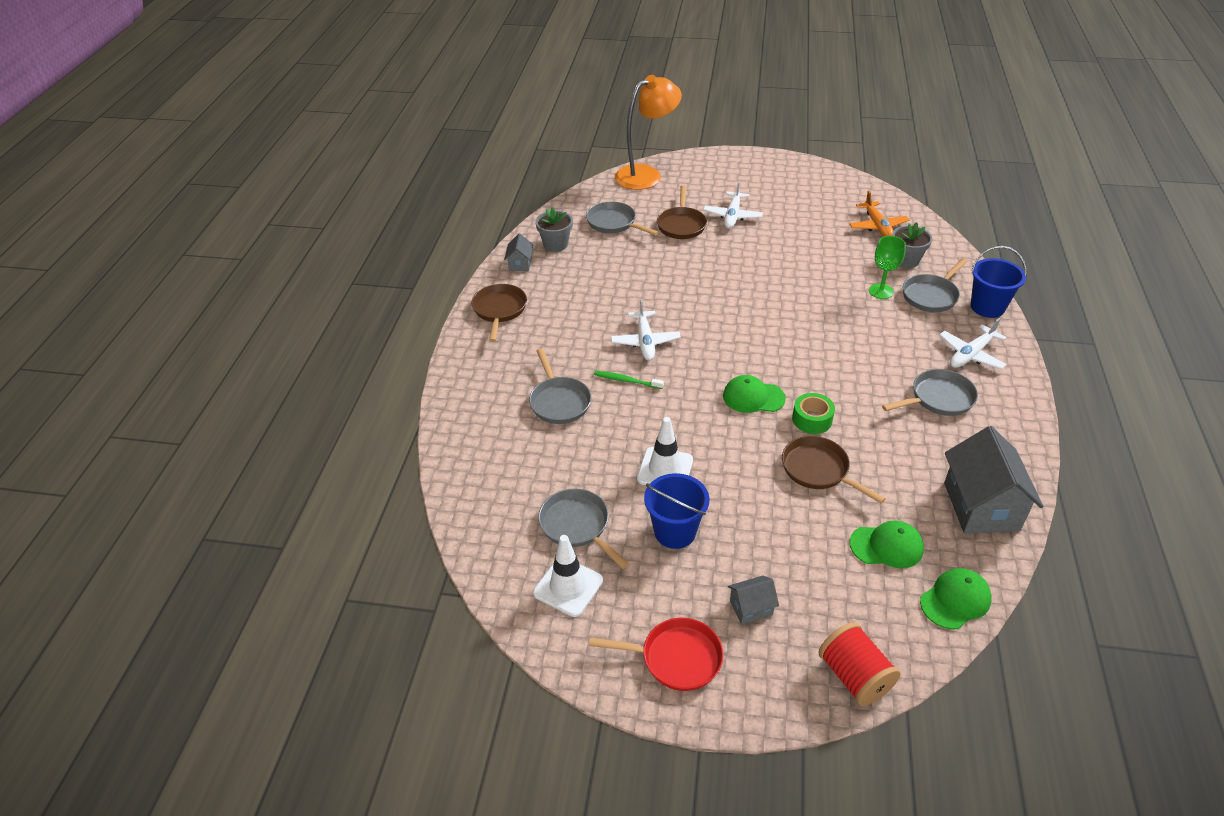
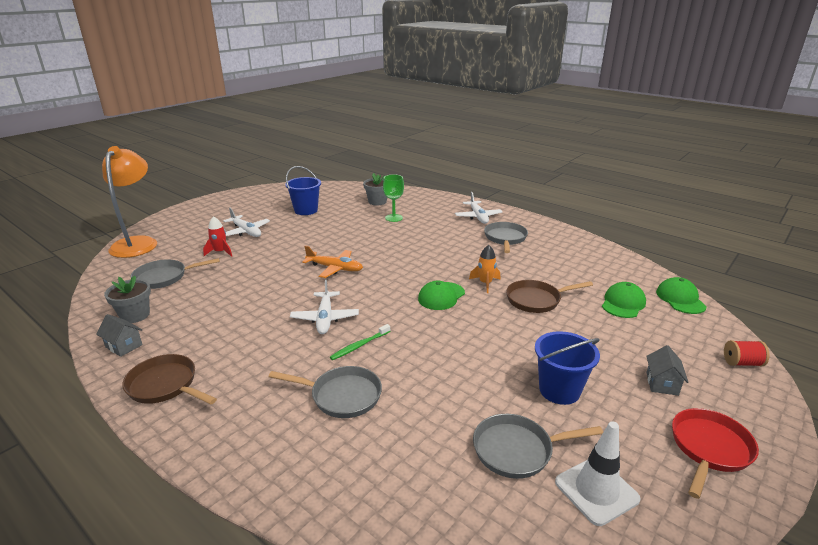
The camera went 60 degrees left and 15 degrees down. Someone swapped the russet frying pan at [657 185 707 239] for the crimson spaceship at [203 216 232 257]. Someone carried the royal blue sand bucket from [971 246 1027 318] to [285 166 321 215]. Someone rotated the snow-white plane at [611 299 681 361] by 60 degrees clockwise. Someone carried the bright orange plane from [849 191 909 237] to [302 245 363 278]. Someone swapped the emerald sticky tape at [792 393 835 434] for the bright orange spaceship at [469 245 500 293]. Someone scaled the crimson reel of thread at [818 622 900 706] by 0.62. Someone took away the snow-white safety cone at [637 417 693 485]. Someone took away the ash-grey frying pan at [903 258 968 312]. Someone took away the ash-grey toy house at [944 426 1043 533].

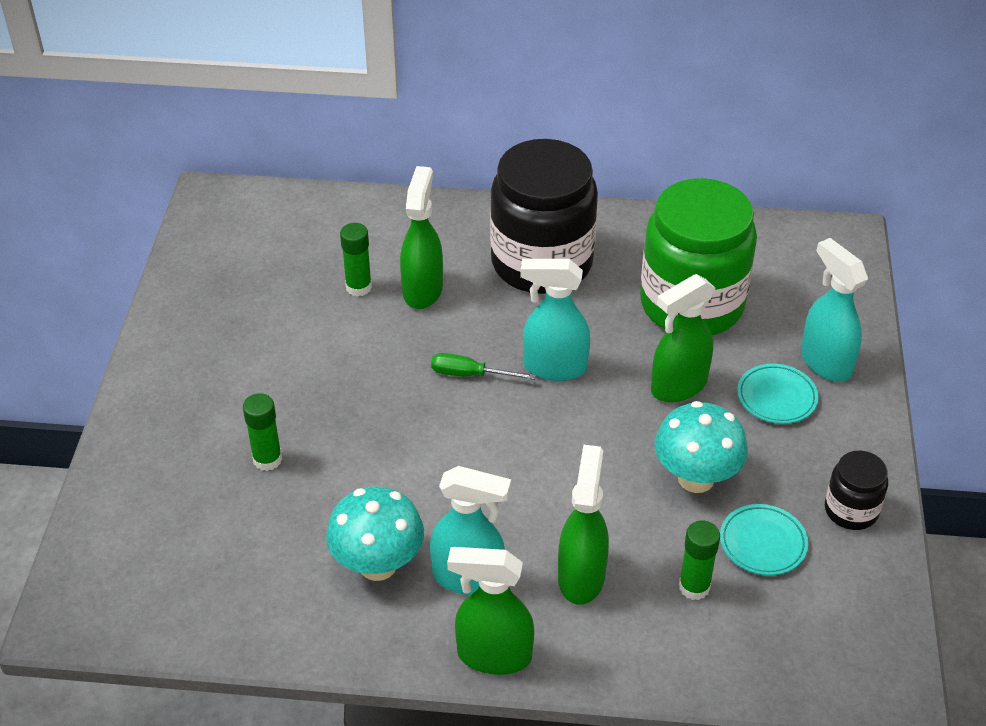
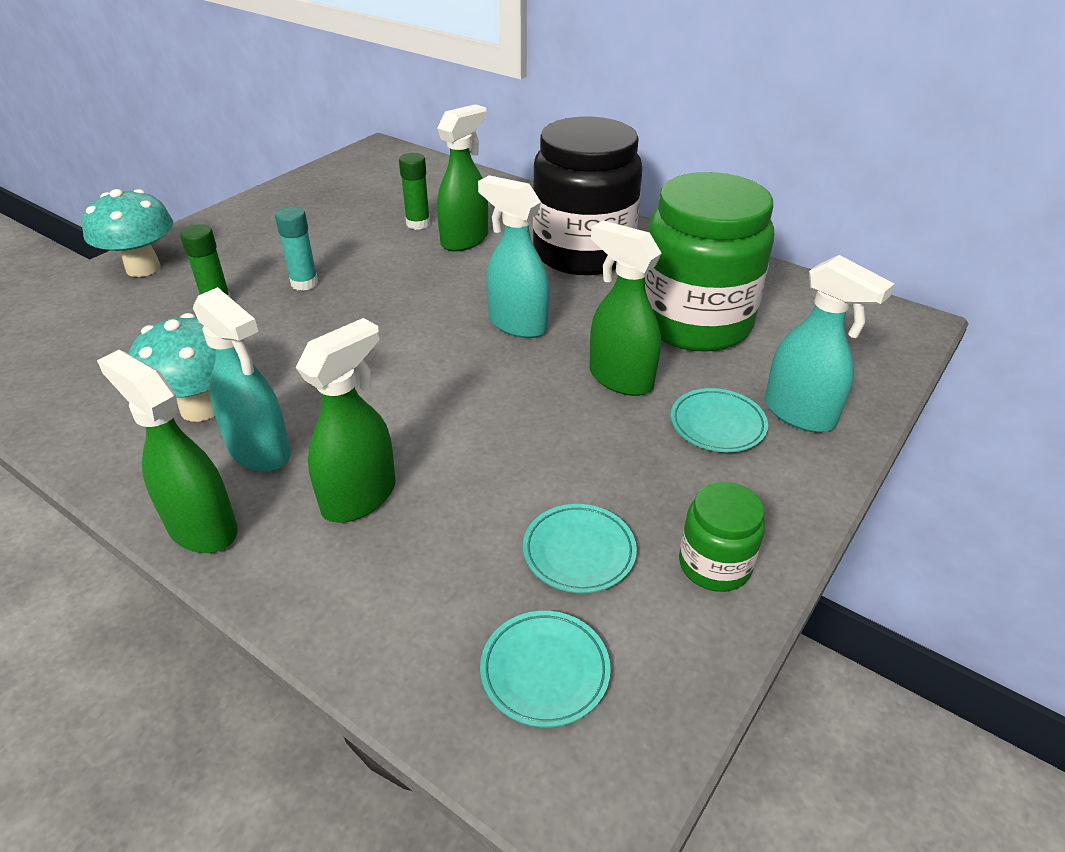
The camera went 30 degrees right and 5 degrees down. Someone carried the aqua mushroom from [655 401 748 493] to [82 189 173 277]. Someone put down the aqua glue at [275 206 318 291]. Someone put down the aqua plate at [480 611 611 727]. Someone rotated the emerald sprayer at [651 274 715 402] by 45 degrees clockwise. Someone repainted the black jar at [825 451 888 530], which became the emerald jar at [679 482 765 592]. Someone rotated the aqua sprayer at [801 238 868 382] by 135 degrees clockwise. Someone took away the emerald screwdriver at [431 353 535 380]. Someone took away the emerald glue at [679 520 720 600].

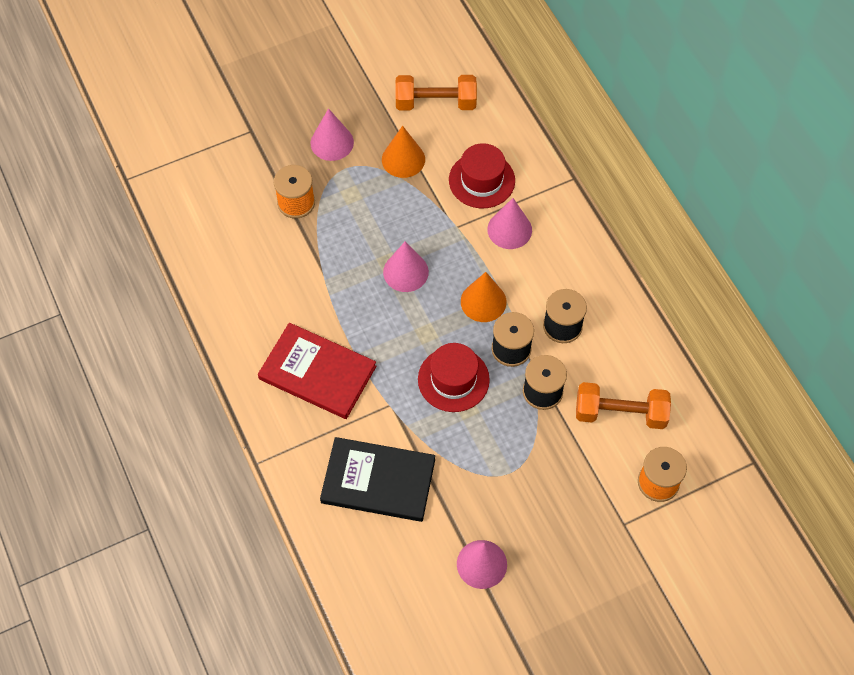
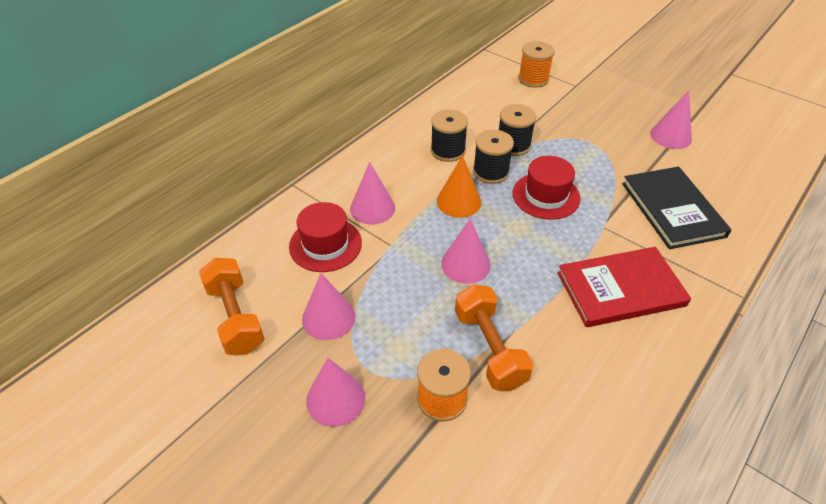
The camera went 115 degrees left and 15 degrees down. Someone repainted the bright orange solid cone at [382 126 425 178], which became the rosy solid cone at [302 273 355 340]. Someone carried the bright orange hand weight from [576 382 671 429] to [455 285 533 391]. Someone rotated the crimson hardback at [258 323 376 419] by 75 degrees clockwise.

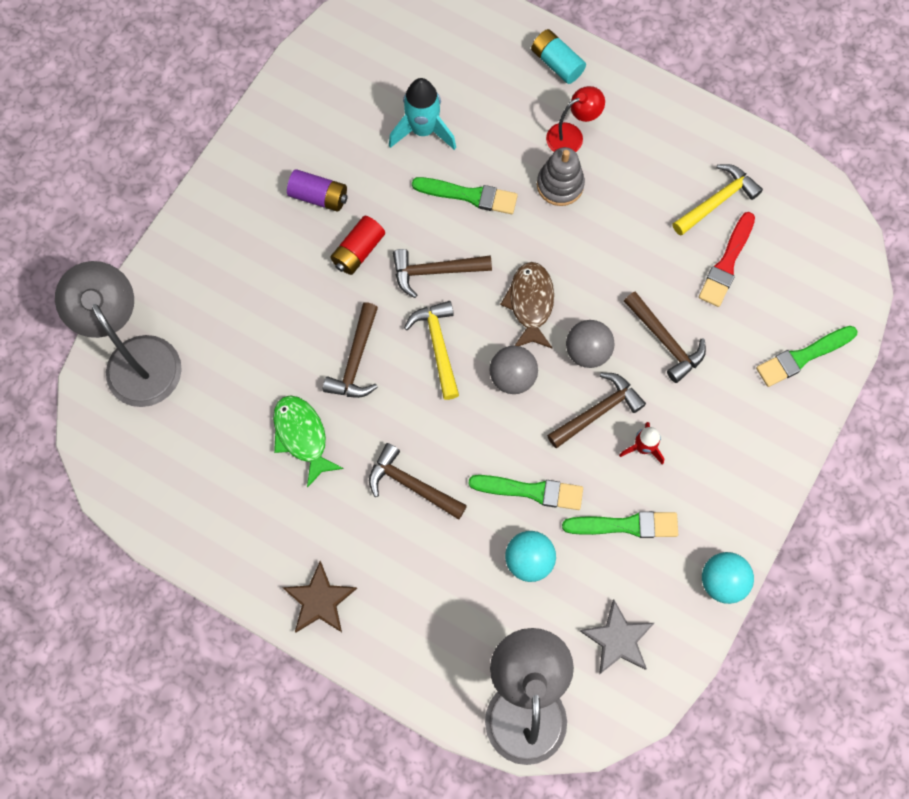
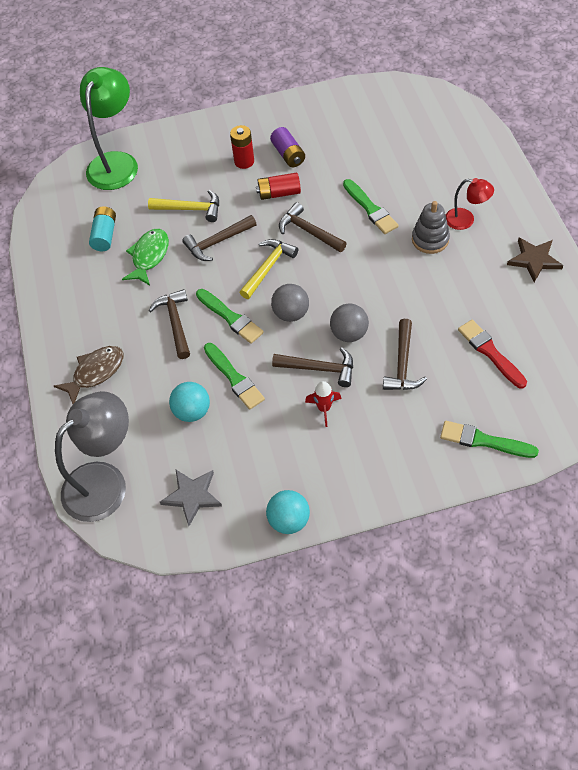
The camera went 50 degrees right and 15 degrees down. Someone carried the russet toy fish from [500 262 554 348] to [54 346 124 404]. Someone repainted the ash-grey desk lamp at [55 261 182 407], which became the emerald desk lamp at [80 67 138 190]. Someone carried the aqua power cell from [531 29 586 84] to [89 207 116 251]. Someone carried the golden carpenter's hammer from [672 164 763 236] to [148 190 219 222]. Someone carried the emerald paint brush from [562 511 678 538] to [196 289 264 344]. Someone put down the crimson power cell at [230 125 254 169]. Someone rotated the crimson paint brush at [699 212 755 307] by 75 degrees clockwise. Someone carried the russet star from [283 561 357 633] to [507 238 563 282]. Someone took away the aqua spaceship at [389 78 456 150].

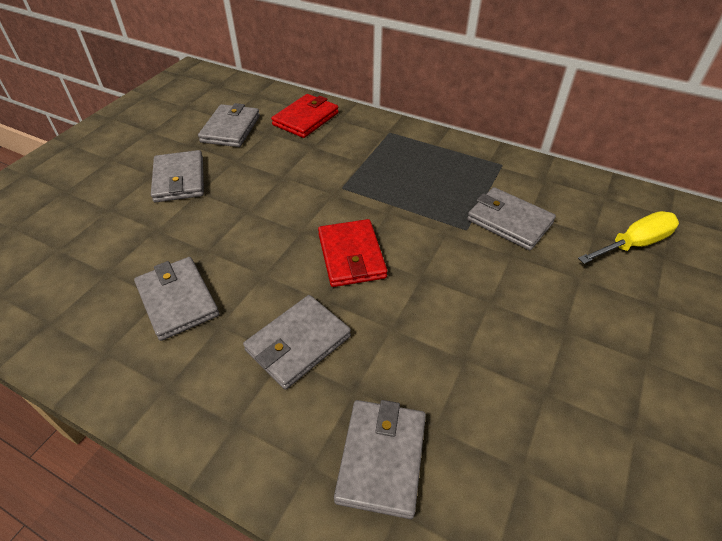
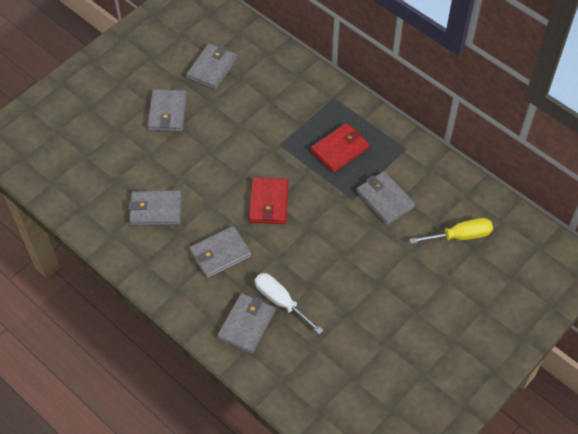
The camera went 15 degrees right and 10 degrees up. Someone rotated the ash-grey billfold at [134 257 219 341] by 75 degrees counterclockwise. Someone put down the snow-white screwdriver at [255 273 323 334]. Someone carried the crimson billfold from [271 94 339 138] to [311 123 369 173].

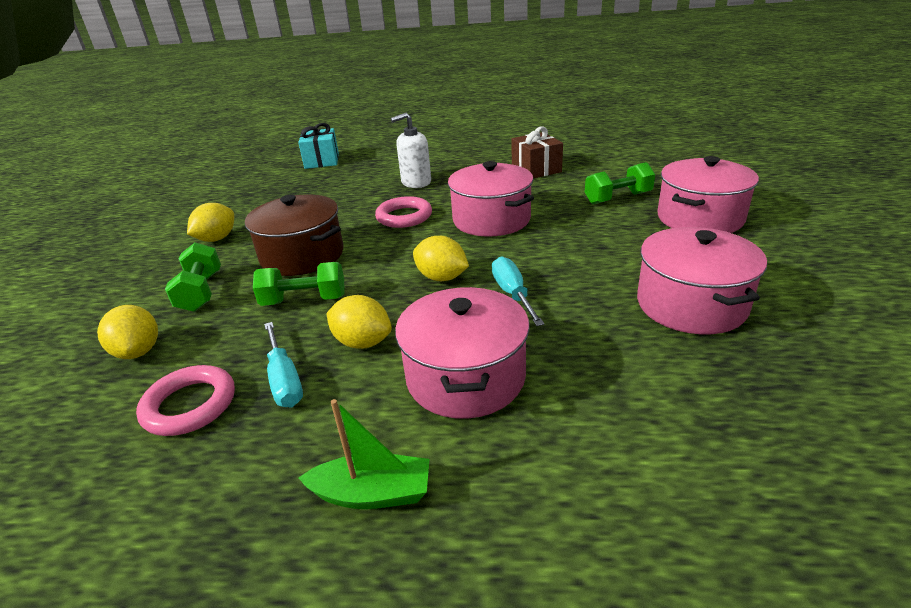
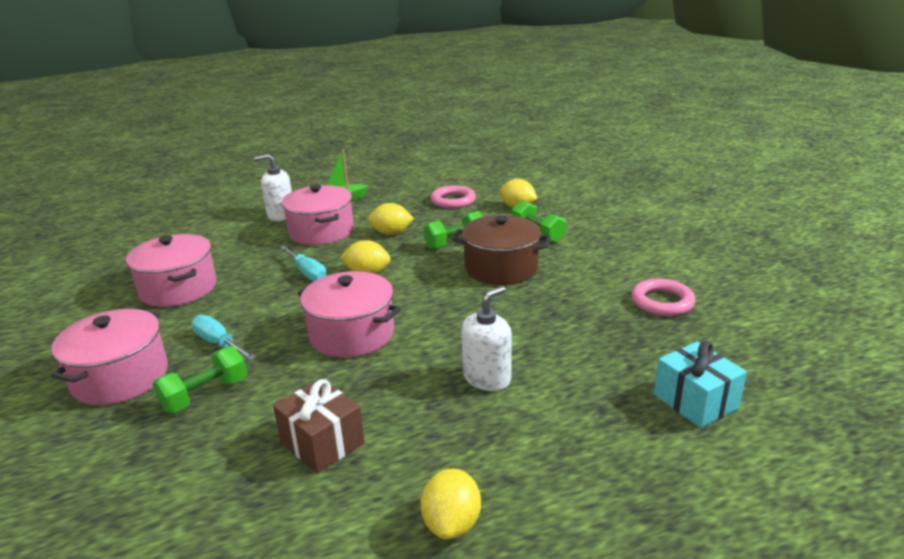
The camera went 155 degrees right and 5 degrees down. Someone carried the aqua screwdriver from [264 322 303 407] to [192 315 256 360]. Someone put down the snow-white soap pump at [254 154 292 221]. Someone carried the golden toy lemon from [187 203 234 242] to [421 469 481 540]. Someone carried the rosy hoop from [375 196 432 228] to [632 278 696 316].

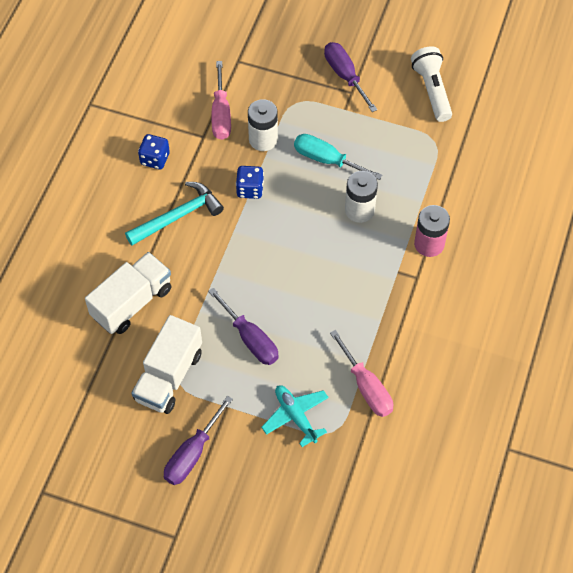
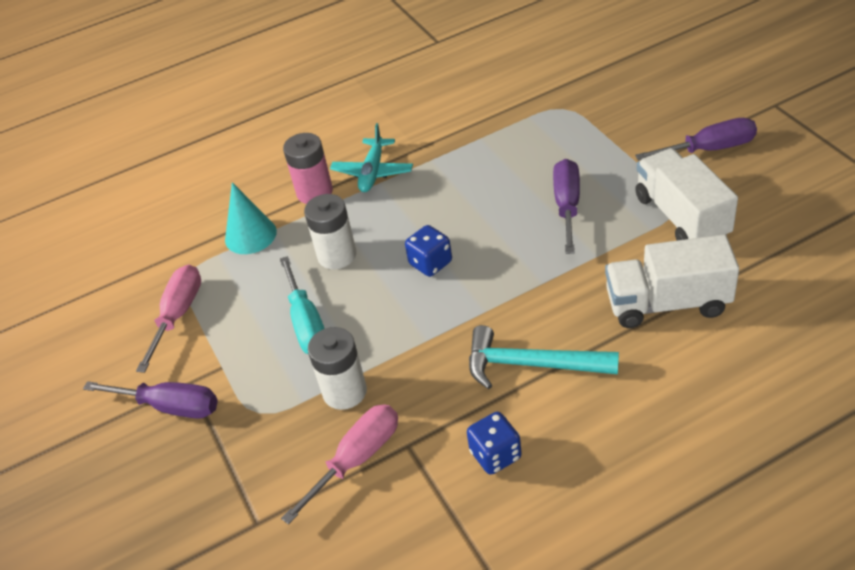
The camera went 130 degrees left and 15 degrees down. Someone rotated the purple screwdriver at [324 42 377 112] by 90 degrees counterclockwise. Someone carried the rosy screwdriver from [330 330 393 417] to [136 264 201 373]. Someone put down the aqua solid cone at [225 182 277 254]. Someone carried the aqua plane from [261 385 329 447] to [330 123 413 192]. Someone carried the royal blue dice from [236 166 264 199] to [405 225 452 277]. Someone rotated the snow-white toy truck at [131 315 202 414] by 90 degrees counterclockwise. Someone took away the snow-white torch at [411 46 452 122].

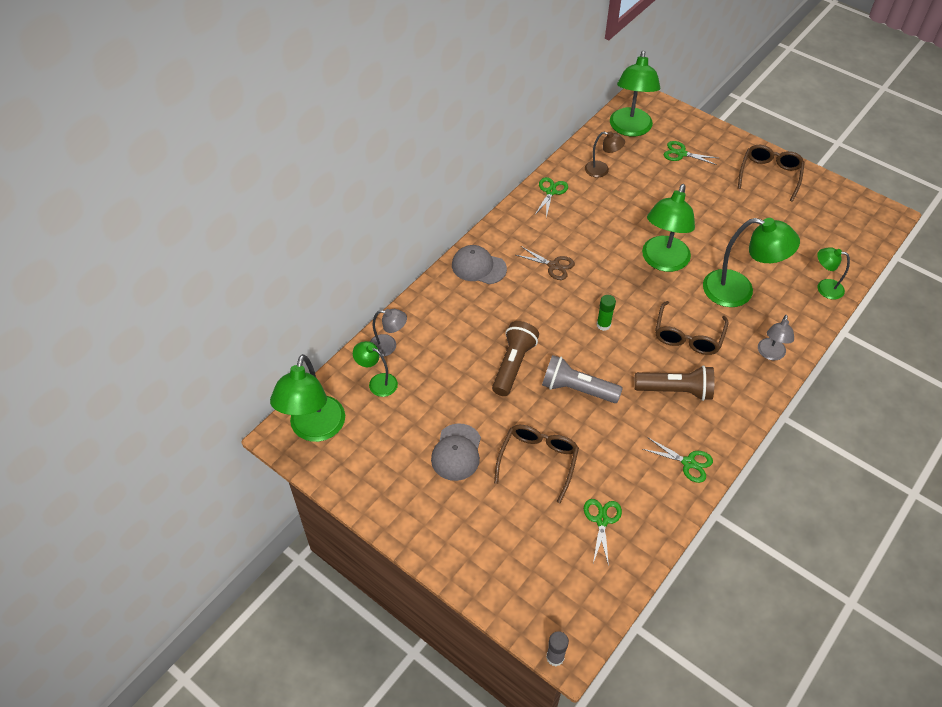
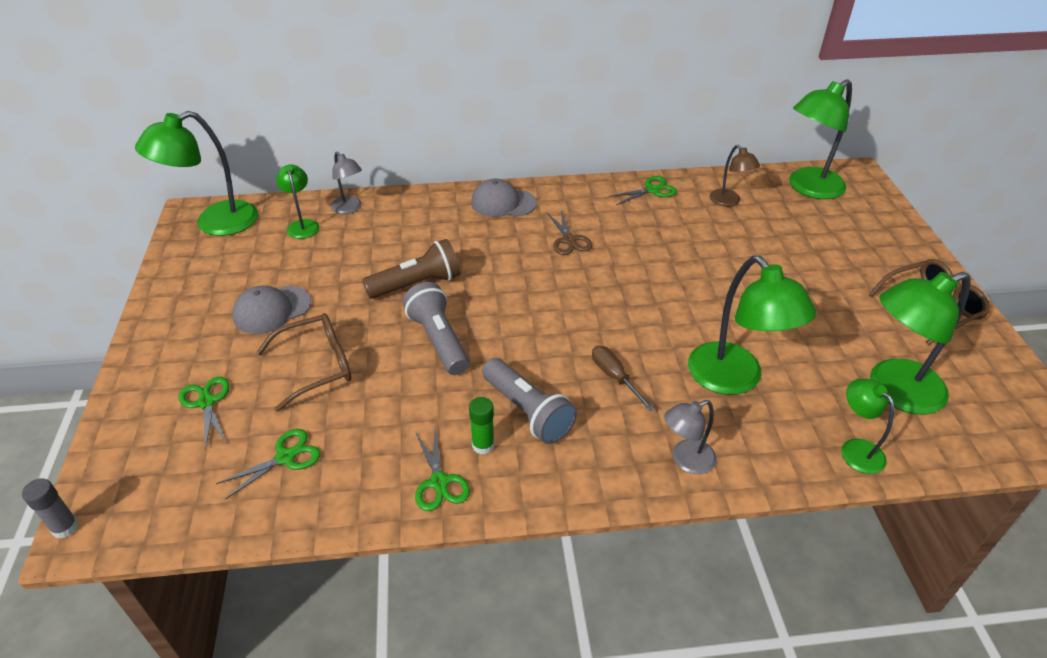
The camera went 45 degrees right and 10 degrees down. Someone carried the emerald shears from [664 141 718 165] to [179 377 230 451]. Someone carried the emerald glue from [597 295 616 331] to [469 397 494 454]. Someone rotated the ash-grey baseball cap at [452 245 507 284] by 60 degrees counterclockwise. Someone repainted the russet torch at [634 365 714 401], which became the ash-grey torch at [482 358 577 444]. Someone swapped the russet glasses at [655 301 728 355] for the russet screwdriver at [592 346 655 411]. Someone carried the emerald desk lamp from [642 184 695 272] to [870 272 971 414].

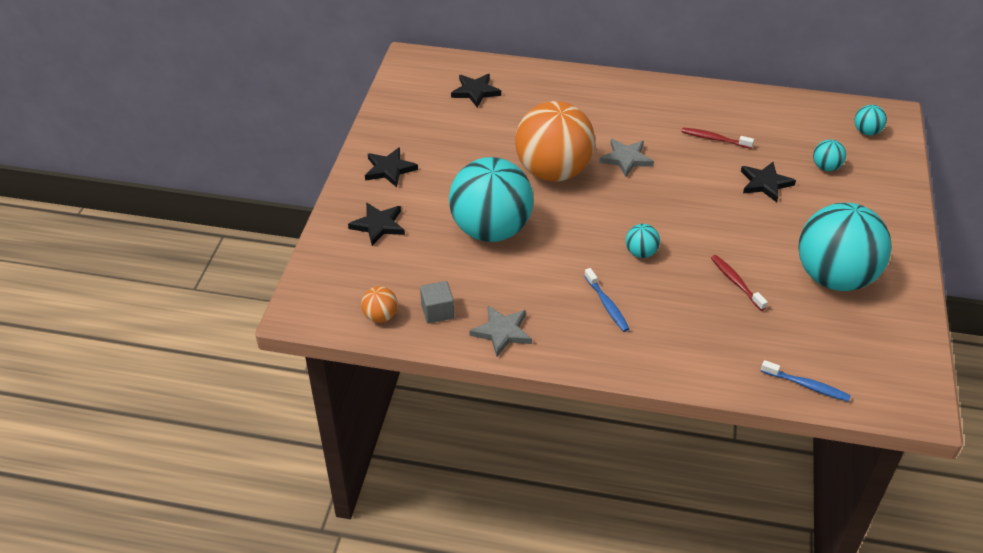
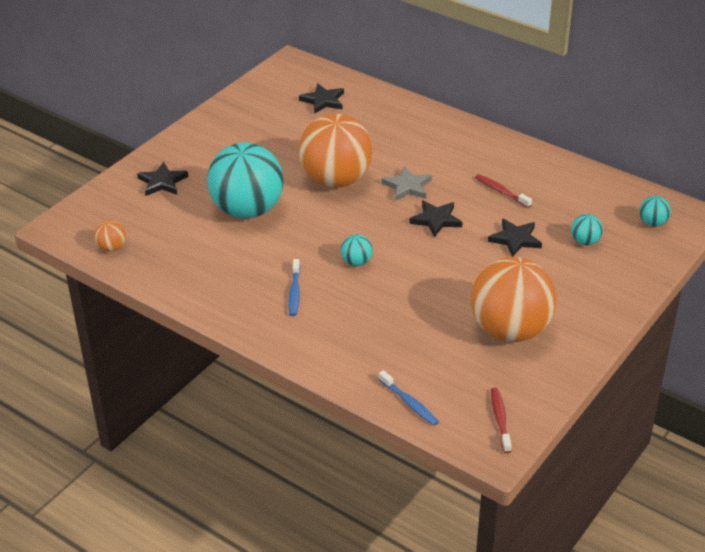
The camera went 25 degrees right and 5 degrees down. Someone carried the black star from [365 147 418 187] to [409 200 462 237]. Someone repainted the aqua sphere at [798 203 892 291], which became the bright orange sphere at [471 257 556 342]. Someone carried the crimson tooth brush from [711 255 768 311] to [491 388 512 453]. Someone took away the ash-grey block at [420 281 454 324]. Someone took away the ash-grey star at [469 305 532 357].

